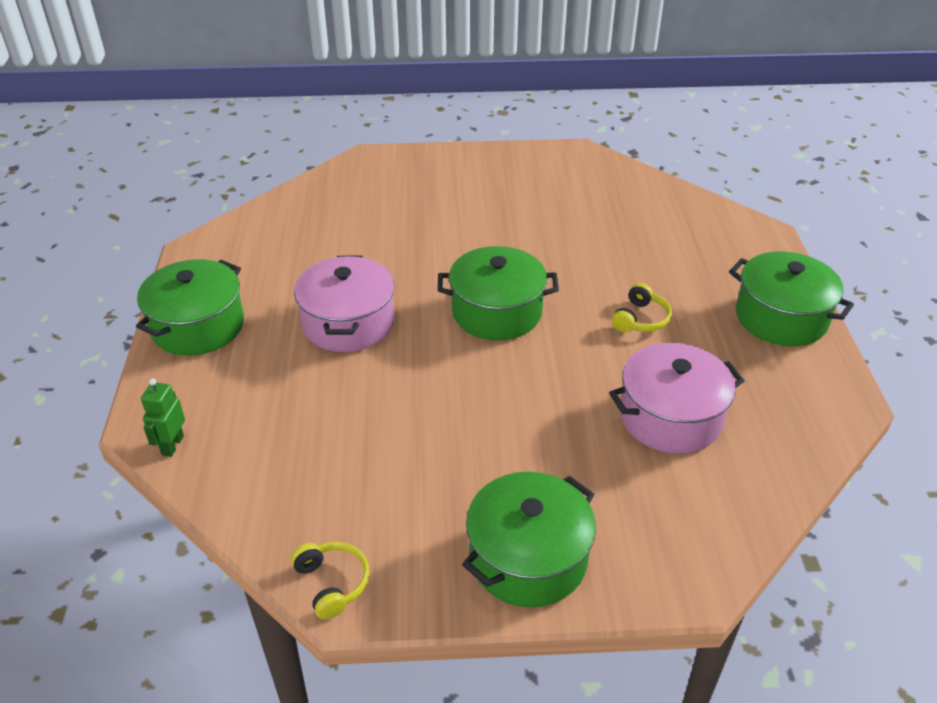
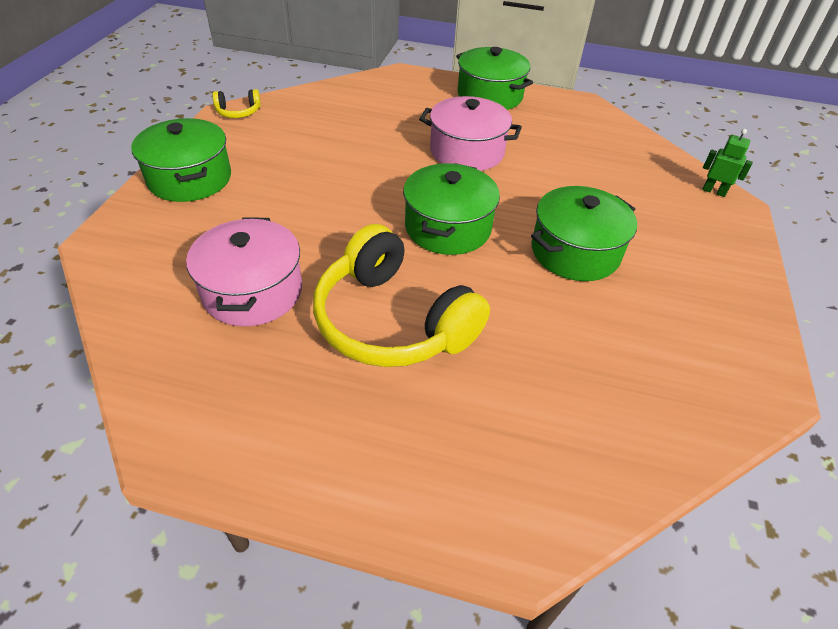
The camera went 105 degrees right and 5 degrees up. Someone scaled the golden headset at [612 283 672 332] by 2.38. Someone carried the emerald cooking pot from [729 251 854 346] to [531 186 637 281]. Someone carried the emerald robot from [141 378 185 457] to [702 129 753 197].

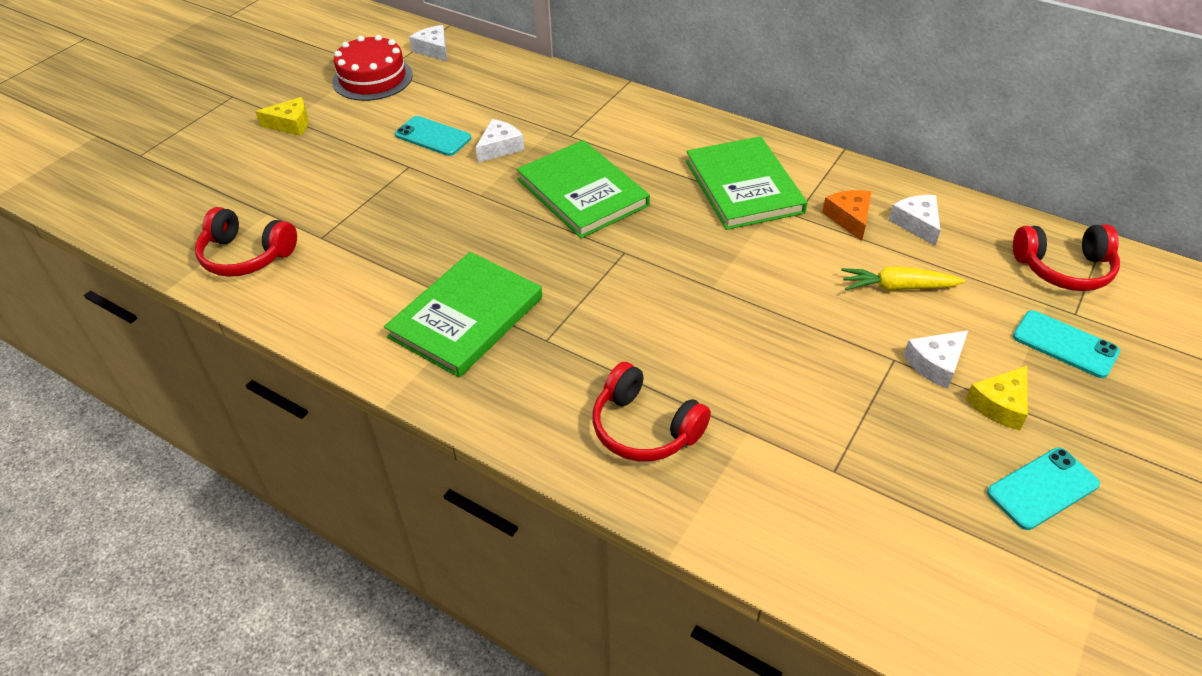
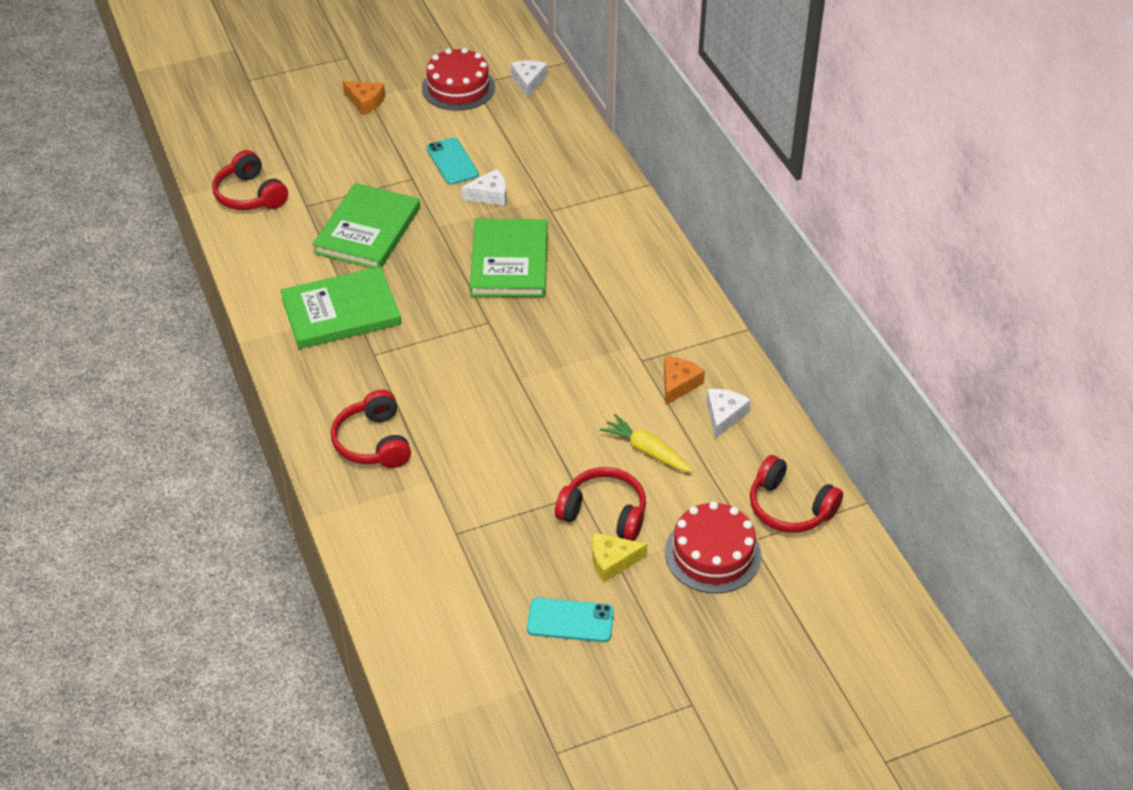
The camera went 35 degrees right and 0 degrees up. Someone carried the emerald hardback from [686 136 807 230] to [312 183 420 268]. Someone repainted the golden cheese wedge at [255 97 308 136], which became the bright orange cheese wedge at [343 81 385 115]. Someone swapped the snow-white cheese wedge at [904 330 968 389] for the crimson headset at [555 467 646 541]. Someone swapped the aqua smartphone at [1013 310 1120 378] for the crimson layer cake at [665 501 761 593].

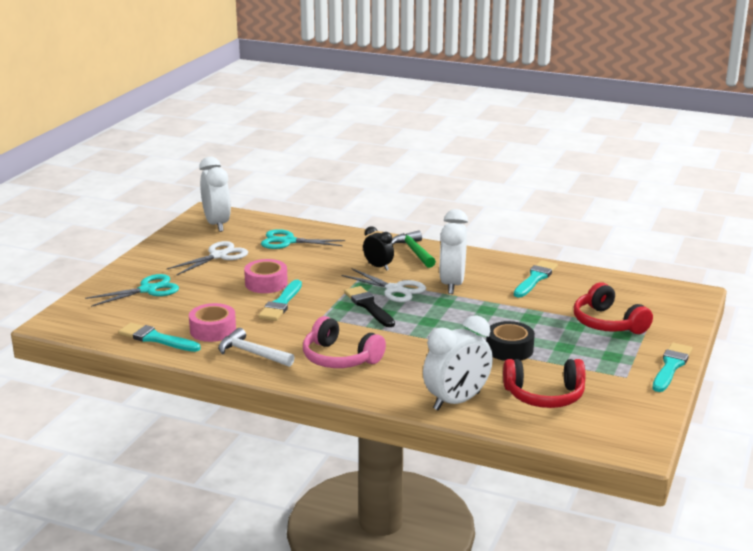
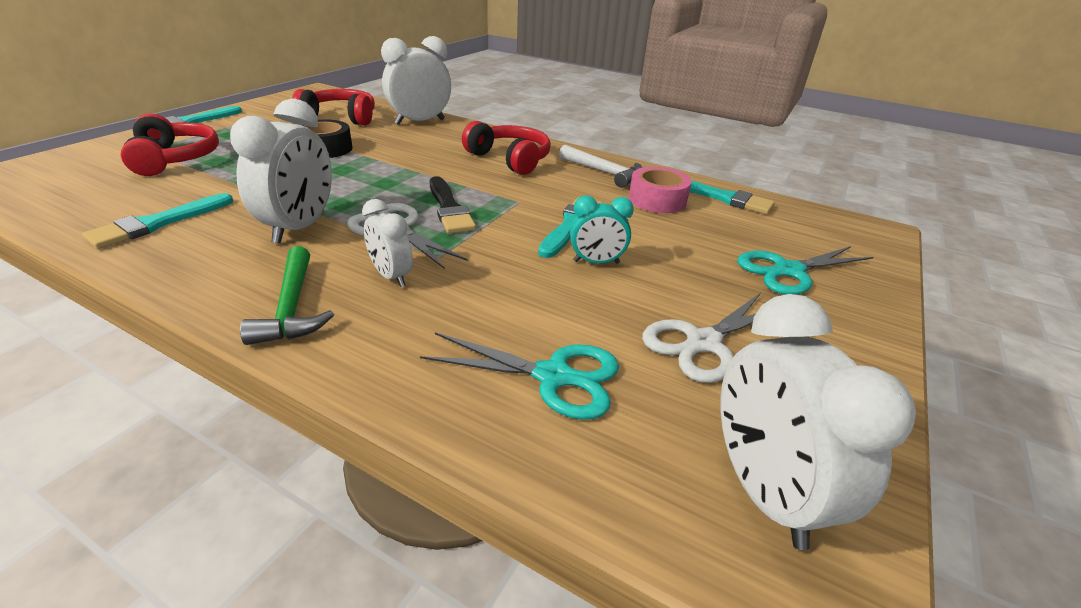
The camera went 175 degrees left and 10 degrees up. Someone repainted the black bedside clock at [363 226 394 271], which became the snow-white bedside clock at [362 199 413 287]. Someone repainted the rosy headset at [303 316 386 368], which became the crimson headset at [462 121 551 175]. Someone swapped the rosy sticky tape at [244 259 288 293] for the aqua bedside clock at [570 195 634 264].

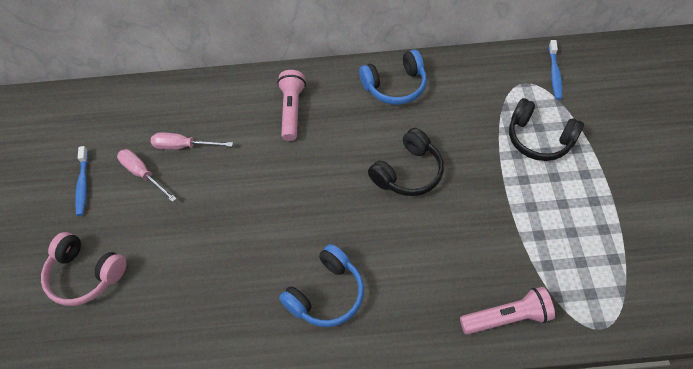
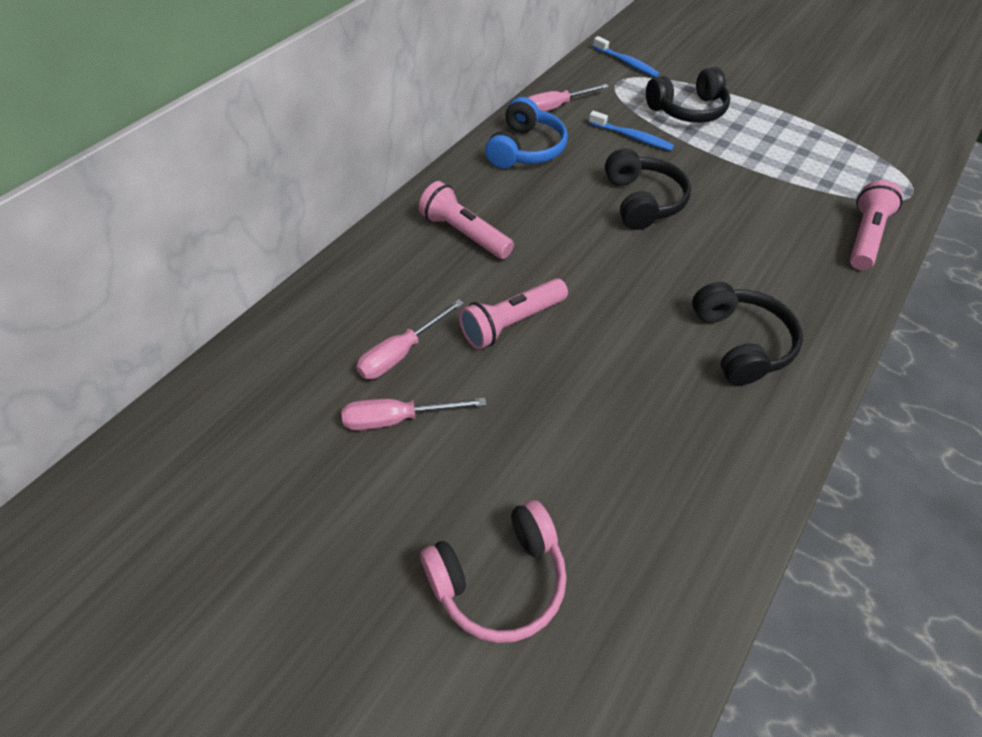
The camera went 55 degrees left and 5 degrees down. Someone put down the rosy torch at [459 278 568 349]. Someone put down the rosy screwdriver at [527 84 609 112]. Someone carried the royal blue tooth brush from [75 146 88 216] to [589 111 674 151]. Someone repainted the royal blue headset at [279 244 364 327], which became the black headset at [692 282 803 385].

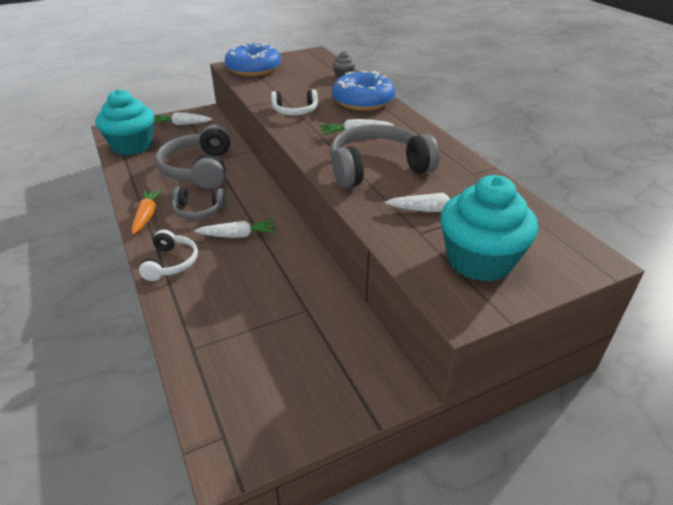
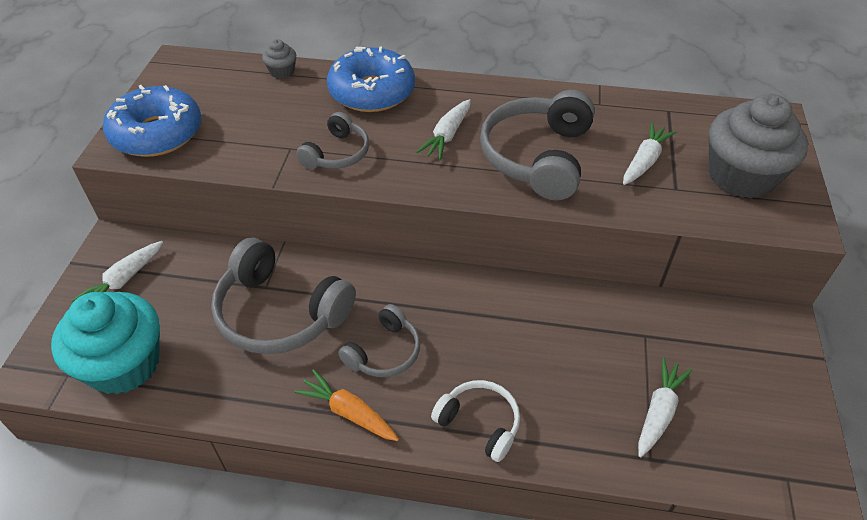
The camera went 55 degrees left and 10 degrees up. Someone repainted the snow-white headset at [271 90 318 115], which became the ash-grey headset at [296 112 369 169]. Someone carried the snow-white toy carrot from [194 220 276 238] to [638 357 692 457]. Someone repainted the aqua cupcake at [440 175 538 282], which became the ash-grey cupcake at [709 94 808 199].

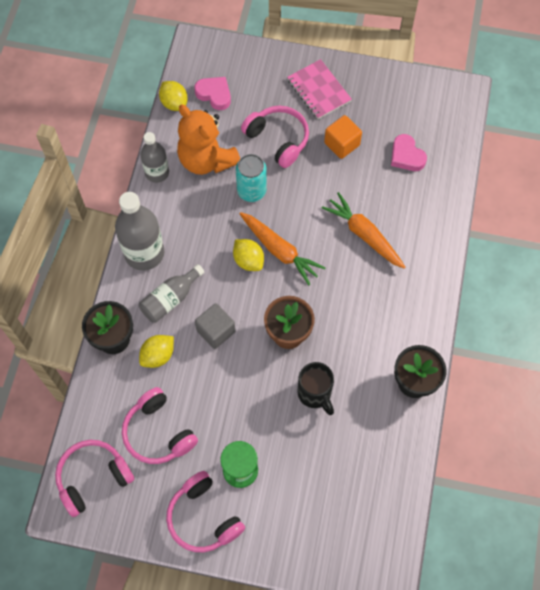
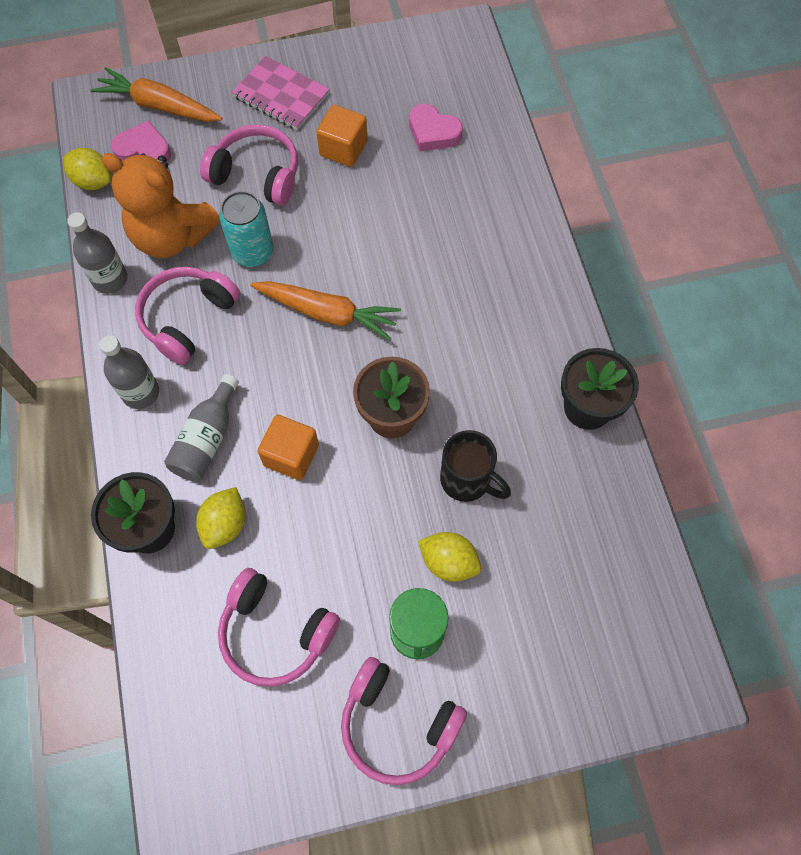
The camera went 25 degrees left and 0 degrees up. Someone carried the bright orange toy carrot from [322 192 405 269] to [90 67 222 122]. Someone scaled the ash-grey drink bottle at [115 192 164 271] by 0.62. Someone carried the rosy headset from [55 440 134 517] to [135 267 240 365]. Someone repainted the ash-grey block at [195 303 235 349], which became the bright orange block at [258 415 319 480]. Someone carried the golden toy lemon from [233 239 264 271] to [418 532 481 582].

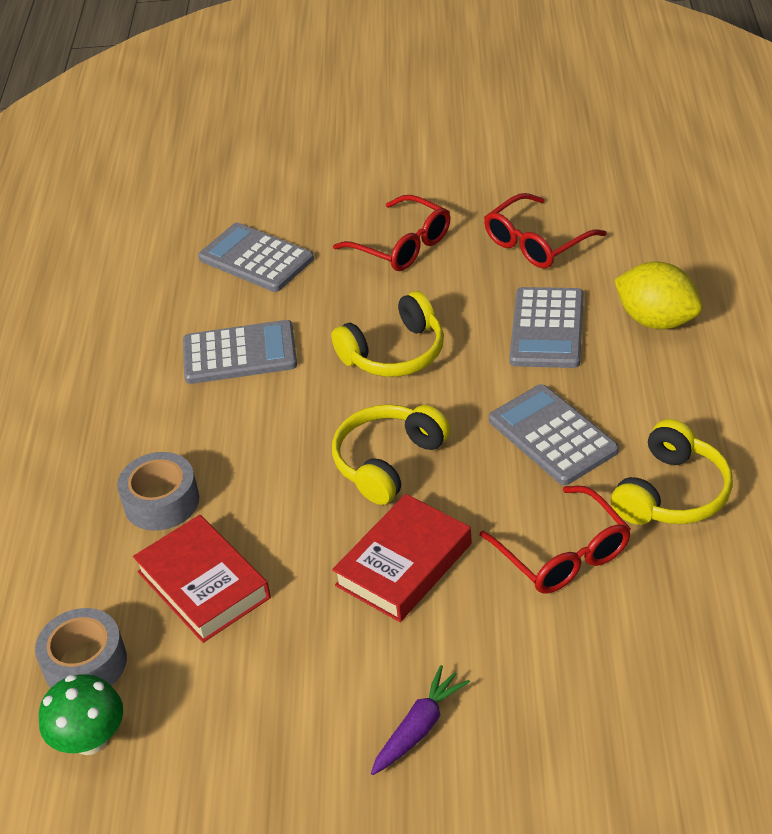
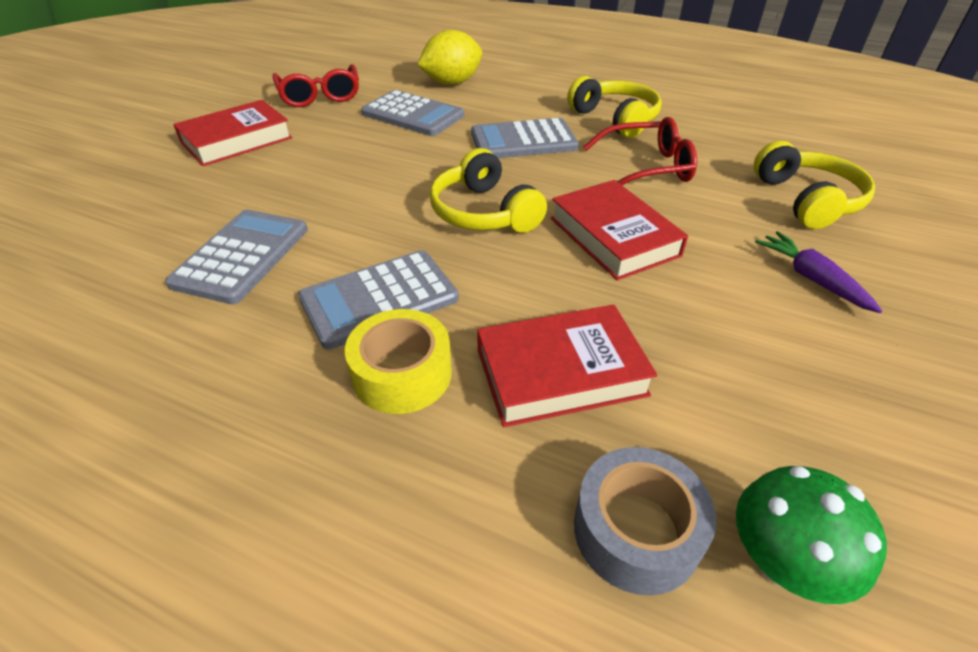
The camera went 70 degrees left and 0 degrees up. Someone swapped the crimson glasses at [333 195 450 271] for the crimson hardback at [173 100 293 166]. Someone carried the ash-grey pocket calculator from [198 223 314 292] to [298 250 459 350]. Someone repainted the ash-grey sticky tape at [117 452 199 531], which became the golden sticky tape at [345 309 452 414]. Someone carried the golden headset from [331 291 444 377] to [754 141 875 229].

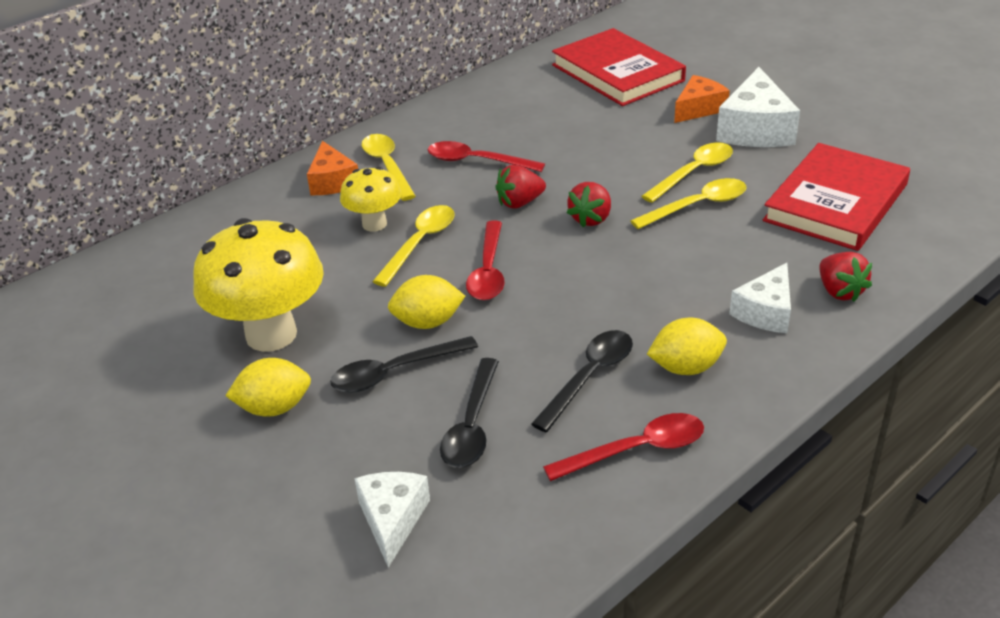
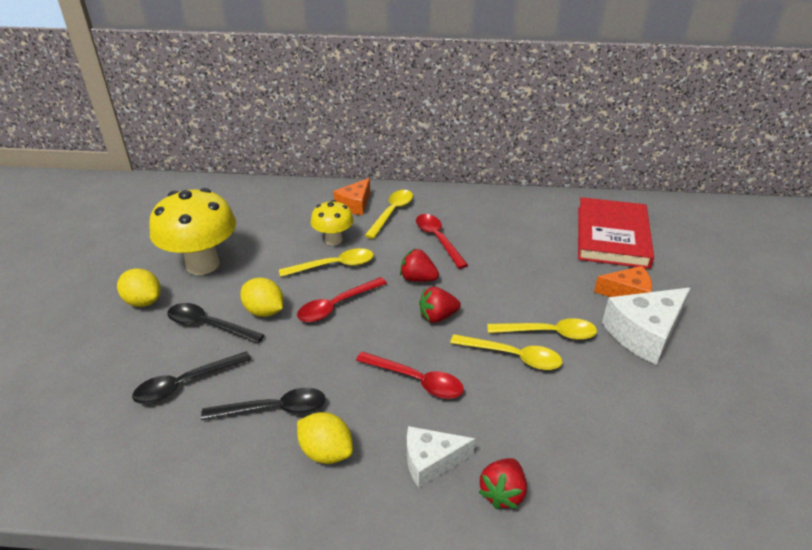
The camera went 45 degrees right and 0 degrees up. Someone carried the crimson spoon from [543 413 704 481] to [356 352 464 399]. Someone took away the snow-white cheese wedge at [354 472 430 568]. Someone took away the crimson hardback at [763 143 910 251].

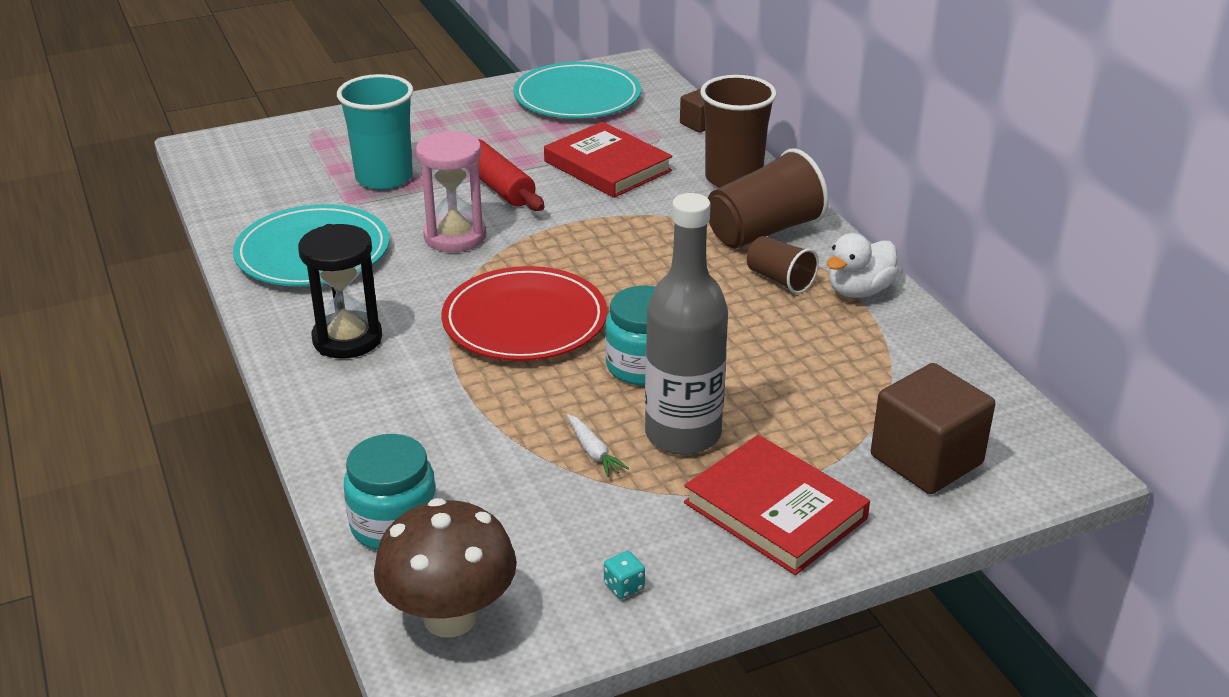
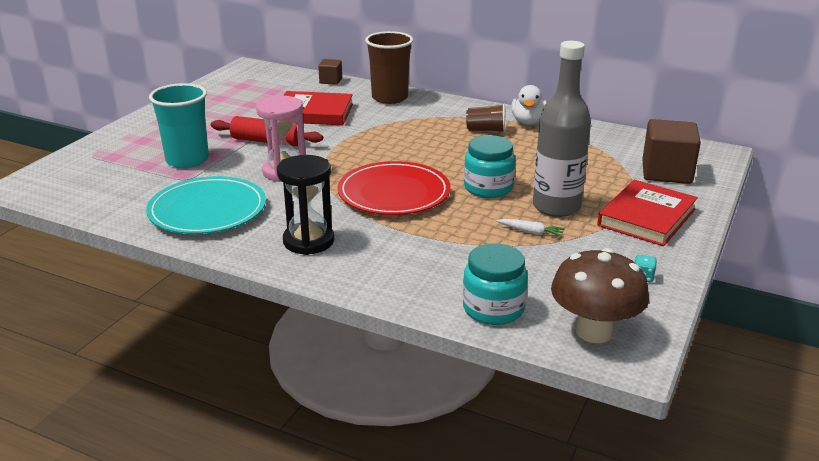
The camera went 40 degrees left and 5 degrees down. Someone rotated the crimson hardback at [684 435 870 575] by 60 degrees counterclockwise. Someone took away the aqua plate at [513 62 641 119]. Someone took away the russet tumbler at [708 148 829 248].

